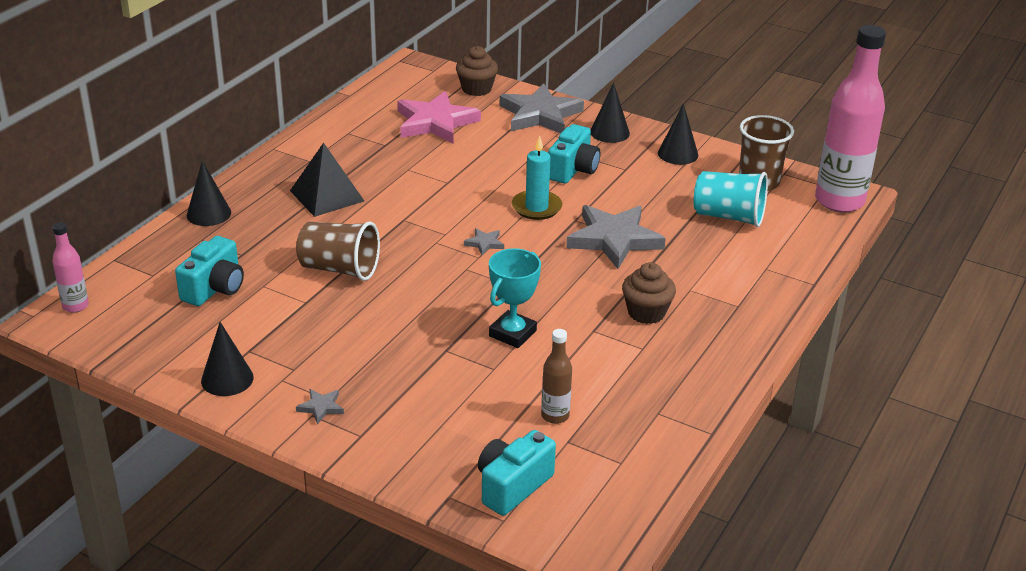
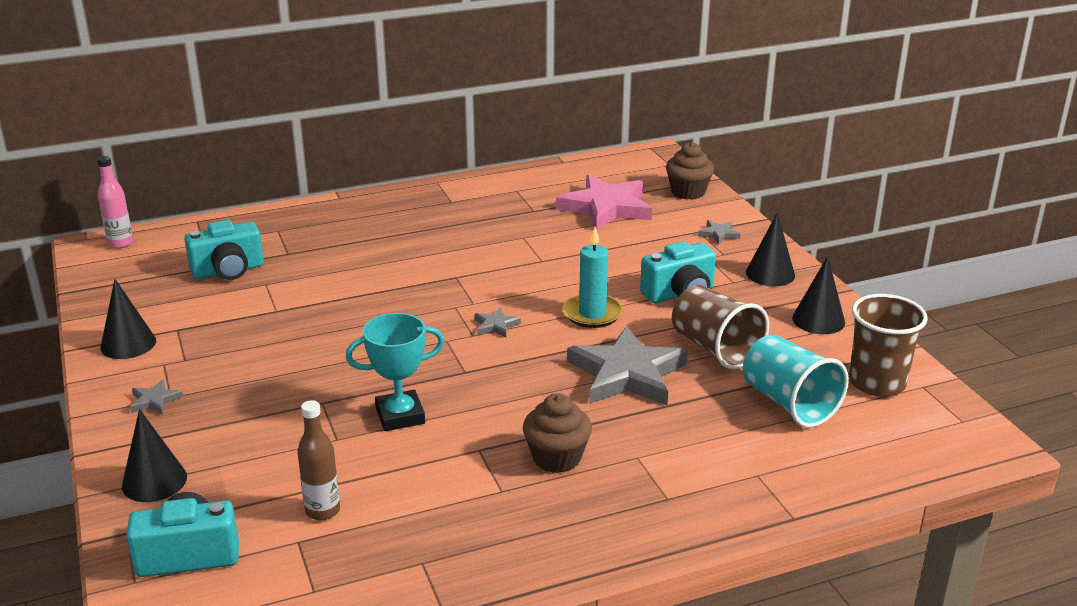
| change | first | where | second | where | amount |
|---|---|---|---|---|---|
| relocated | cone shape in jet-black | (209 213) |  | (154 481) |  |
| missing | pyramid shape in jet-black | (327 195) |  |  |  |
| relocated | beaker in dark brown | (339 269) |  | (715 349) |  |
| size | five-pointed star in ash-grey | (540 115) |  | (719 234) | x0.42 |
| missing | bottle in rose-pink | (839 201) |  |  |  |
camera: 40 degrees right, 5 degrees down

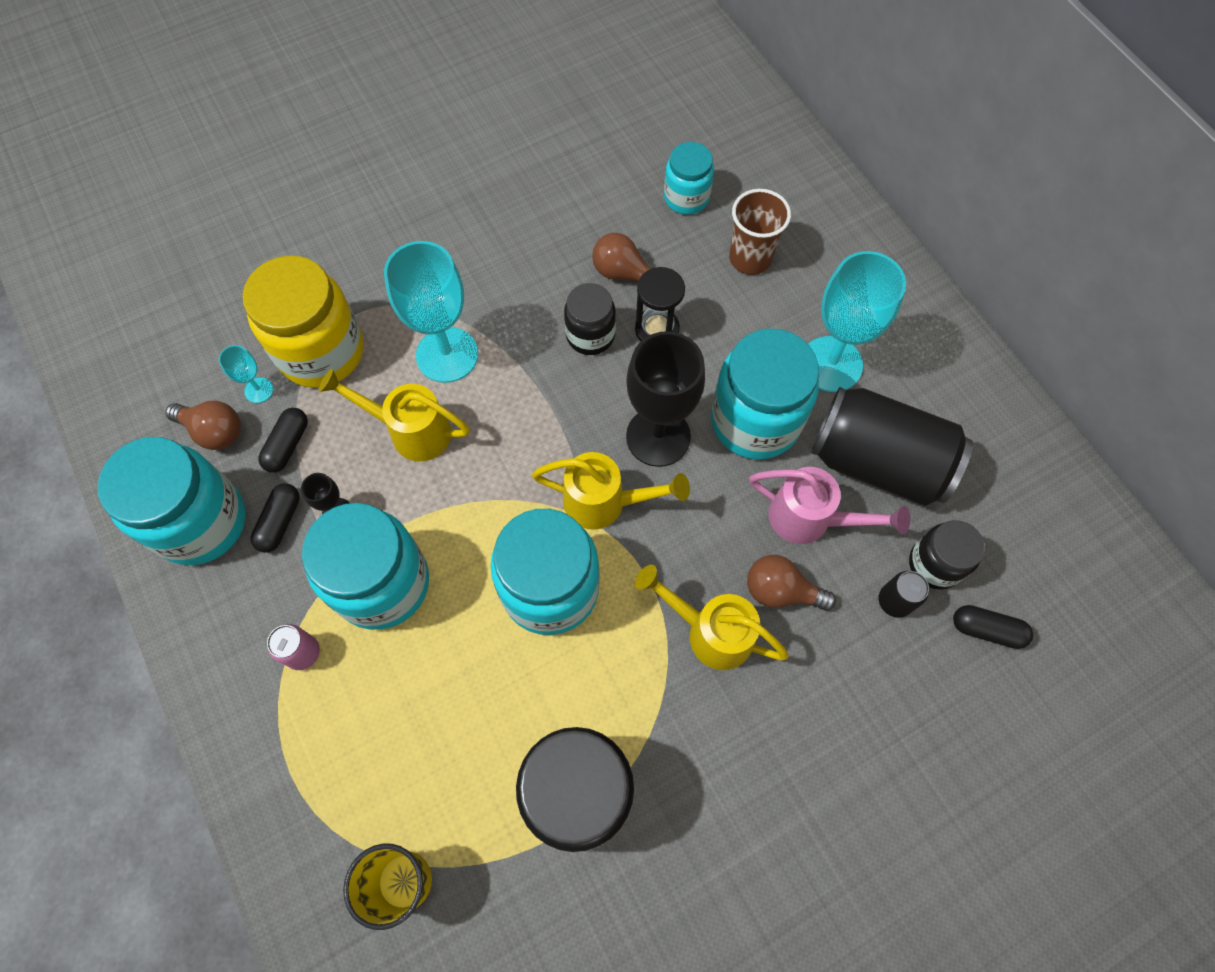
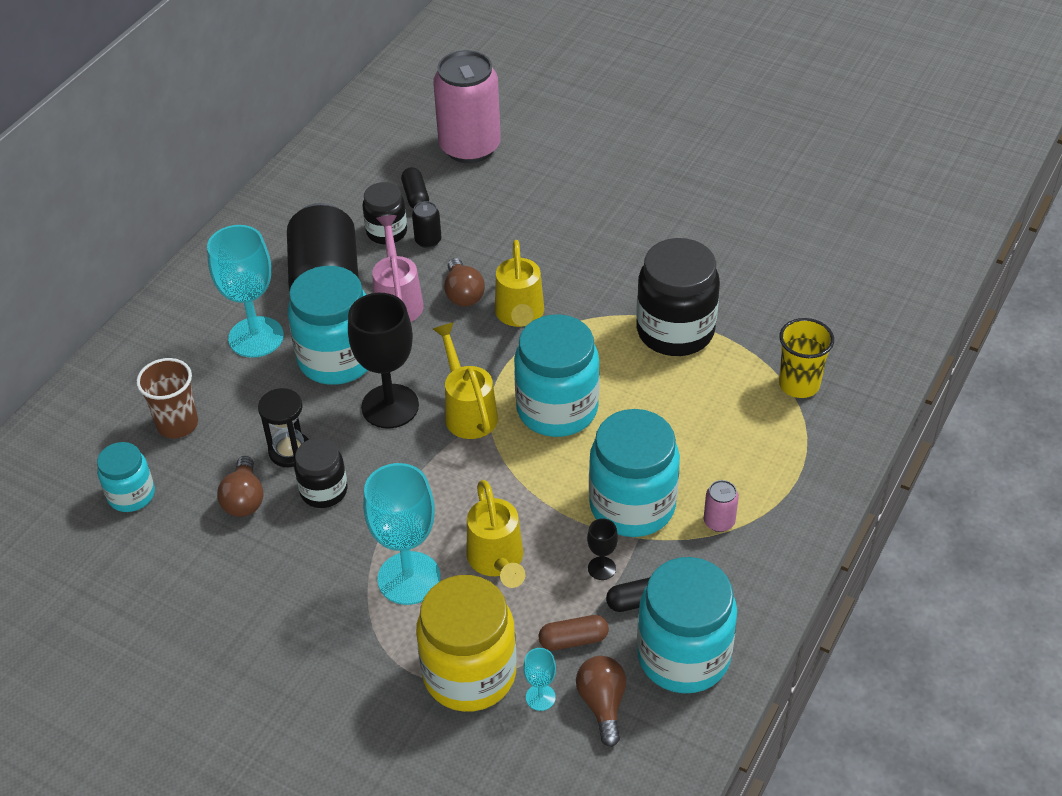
| change | first | where | second | where | amount |
|---|---|---|---|---|---|
| colour | pill shape in jet-black | (288 445) | pill shape in dark brown | (573 640) |  |
| appeared |  |  | soda can in rose-pink | (470 147) |  |
camera: 120 degrees left, 20 degrees down

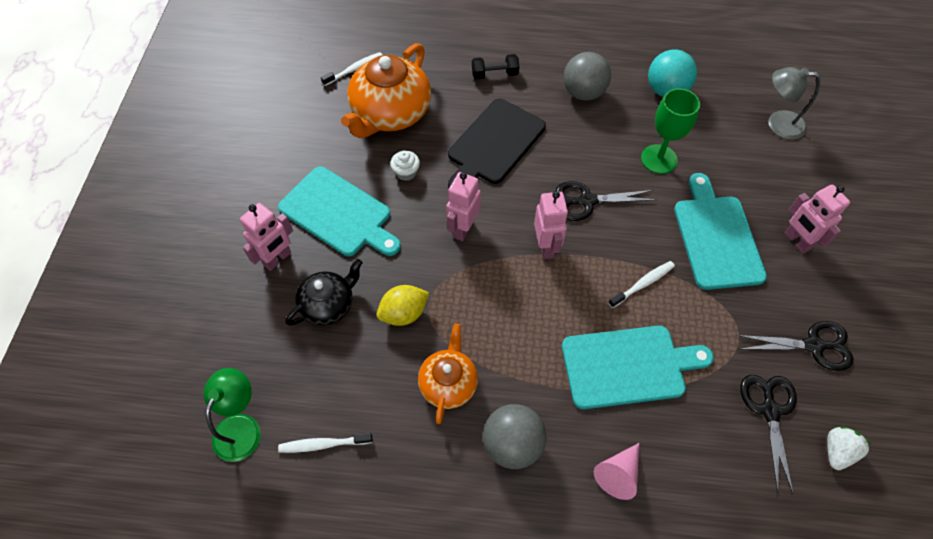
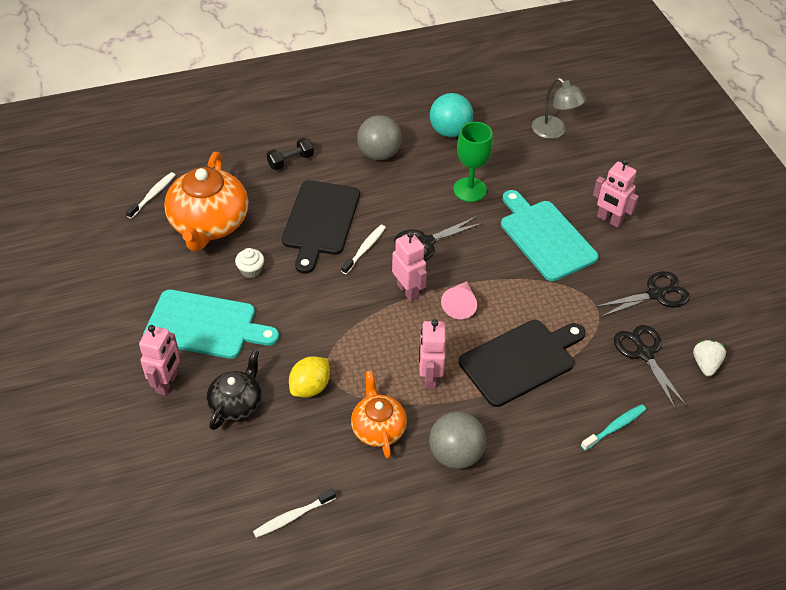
| change | first | where | second | where | amount |
|---|---|---|---|---|---|
| missing | desk lamp in green | (241 427) |  |  |  |
| relocated | robot in rose-pink | (463 229) |  | (429 377) |  |
| colour | bread board in teal | (628 366) | bread board in jet-black | (521 361) |  |
| relocated | cone shape in rose-pink | (618 474) |  | (460 305) |  |
| relocated | toothbrush in white | (643 284) |  | (365 249) |  |
| spun | desk lamp in ash-grey | (778 123) |  | (554 131) | 120 degrees counterclockwise |
| appeared |  |  | toothbrush in teal | (615 427) |  |
camera: 25 degrees left, 10 degrees down

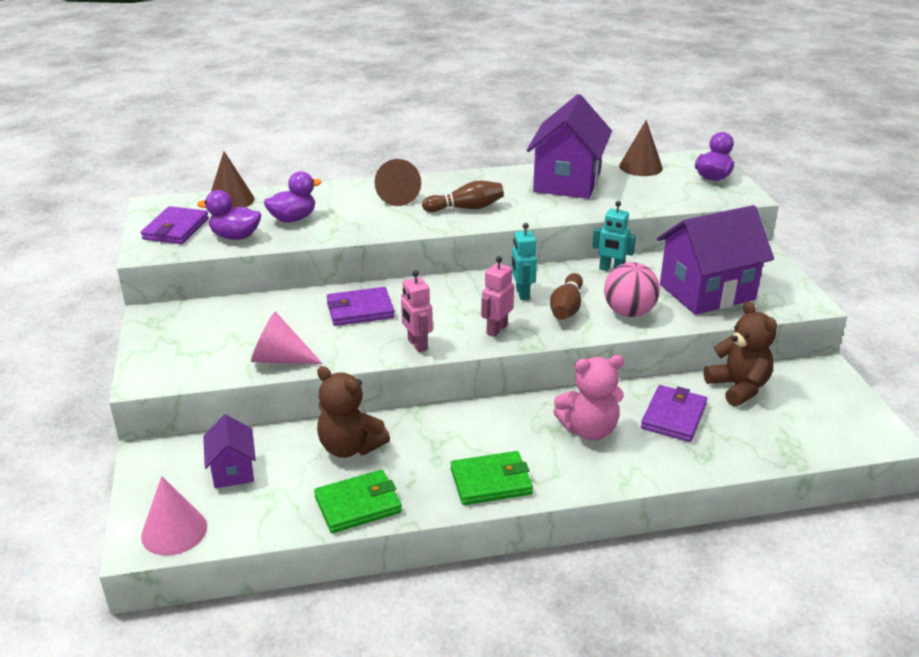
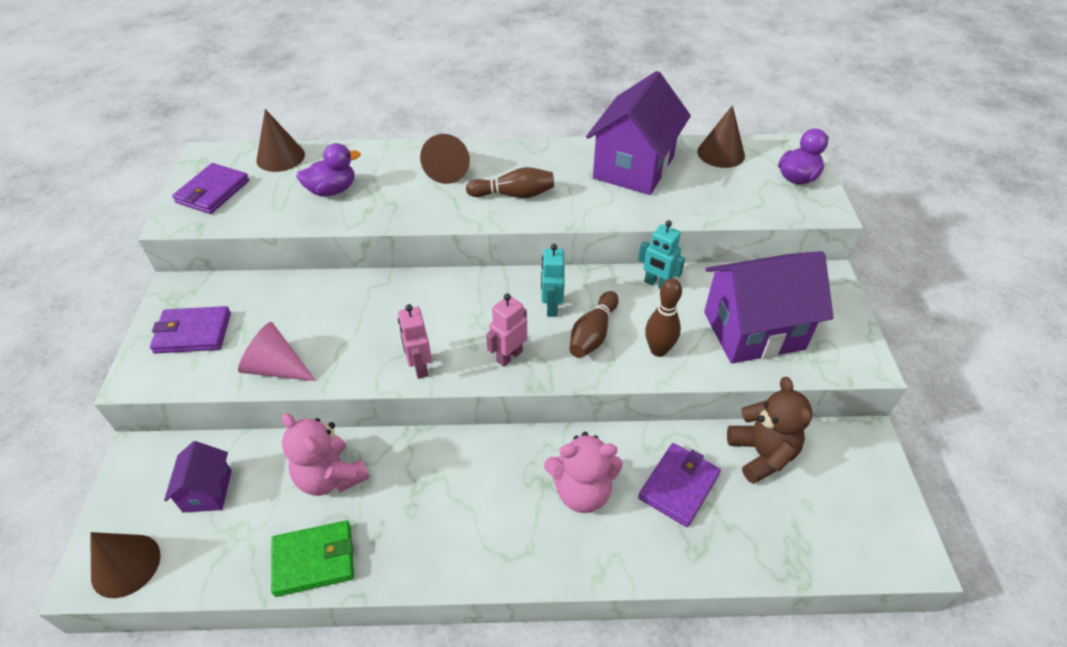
| change | first | where | second | where | amount |
|---|---|---|---|---|---|
| colour | cone shape in rose-pink | (174 531) | cone shape in dark brown | (126 565) |  |
| missing | toy duck in violet | (235 236) |  |  |  |
| colour | teddy in dark brown | (350 447) | teddy in rose-pink | (330 477) |  |
| relocated | wallet in violet | (360 310) |  | (193 333) |  |
| missing | wallet in green | (491 481) |  |  |  |
| exchanged | sphere in rose-pink | (629 312) | tenpin in dark brown | (658 350) |  |
camera: 10 degrees right, 15 degrees up

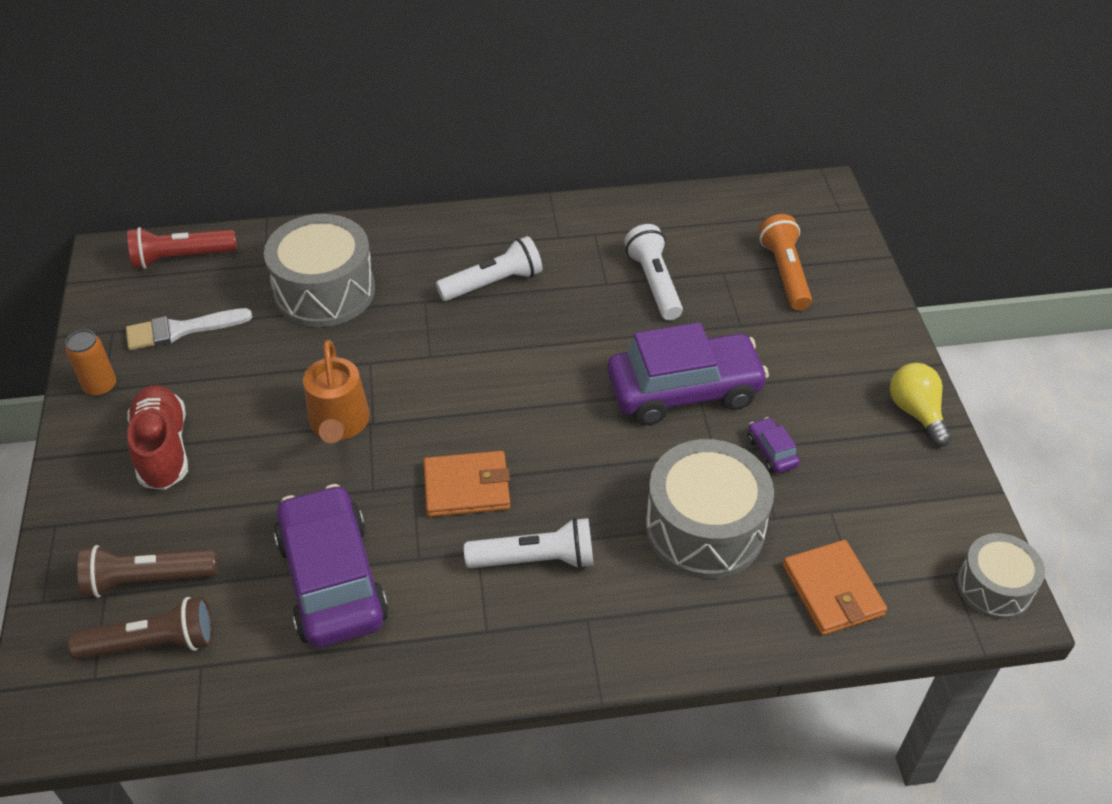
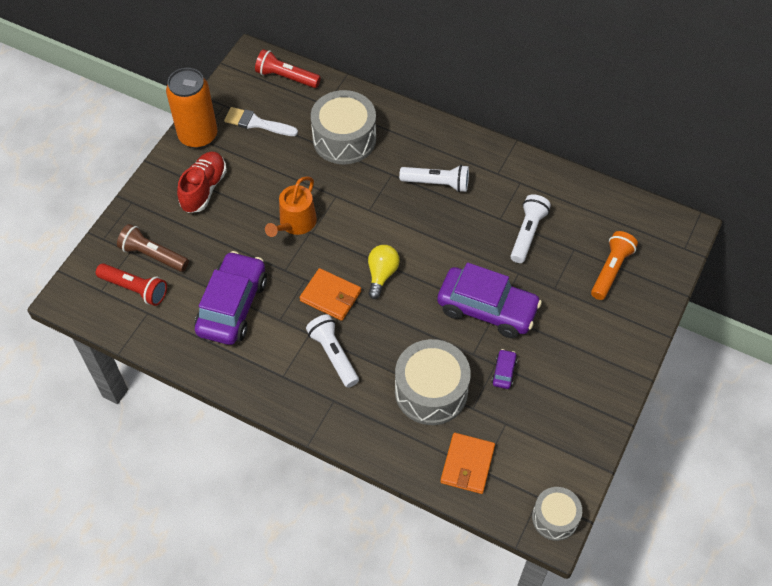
| change | first | where | second | where | amount |
|---|---|---|---|---|---|
| size | soda can in orange-coloured | (100 386) |  | (198 136) | x2.03 |
| colour | flashlight in dark brown | (152 643) | flashlight in scarlet | (135 289) |  |
| spun | flashlight in white | (535 559) |  | (333 355) | 150 degrees counterclockwise |
| relocated | lightbulb in bright yellow | (916 412) |  | (381 274) |  |
camera: 35 degrees right, 10 degrees up

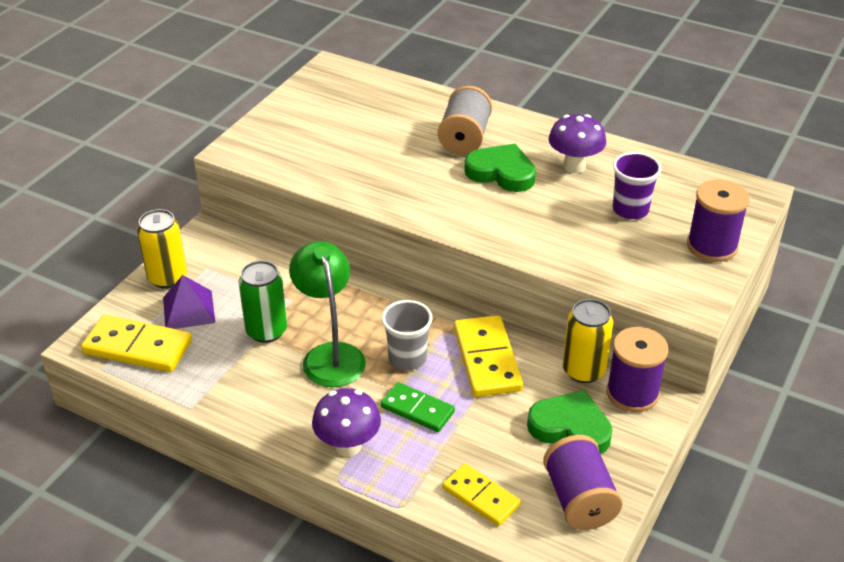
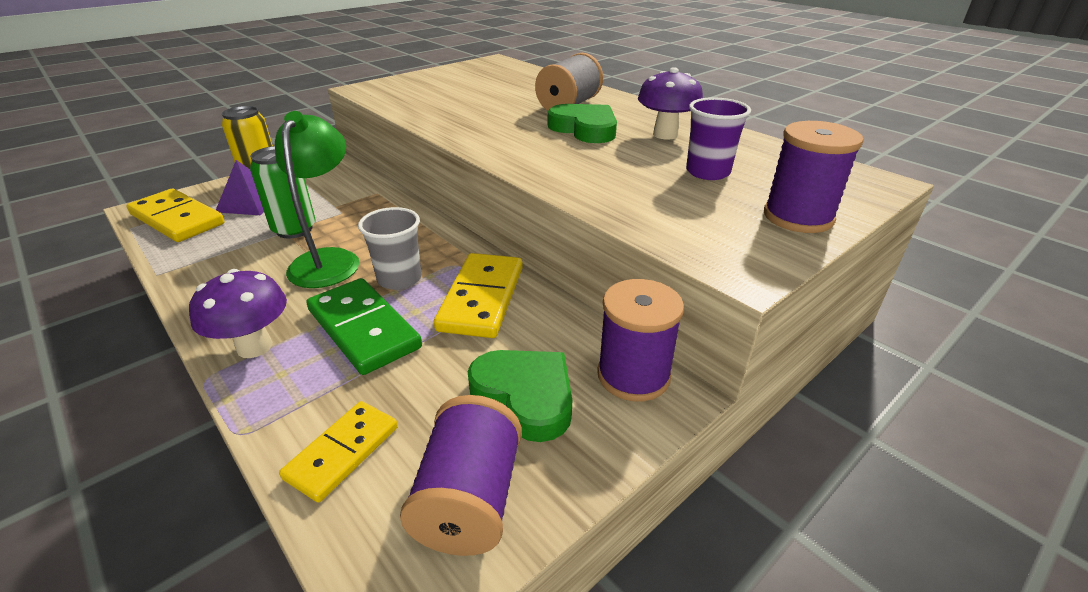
| change | first | where | second | where | amount |
|---|---|---|---|---|---|
| size | domino piece in green | (417 409) |  | (363 329) | x1.54 |
| spun | domino piece in bright yellow | (481 497) |  | (342 452) | 60 degrees clockwise |
| missing | soda can in bright yellow | (583 371) |  |  |  |
camera: 20 degrees right, 5 degrees down

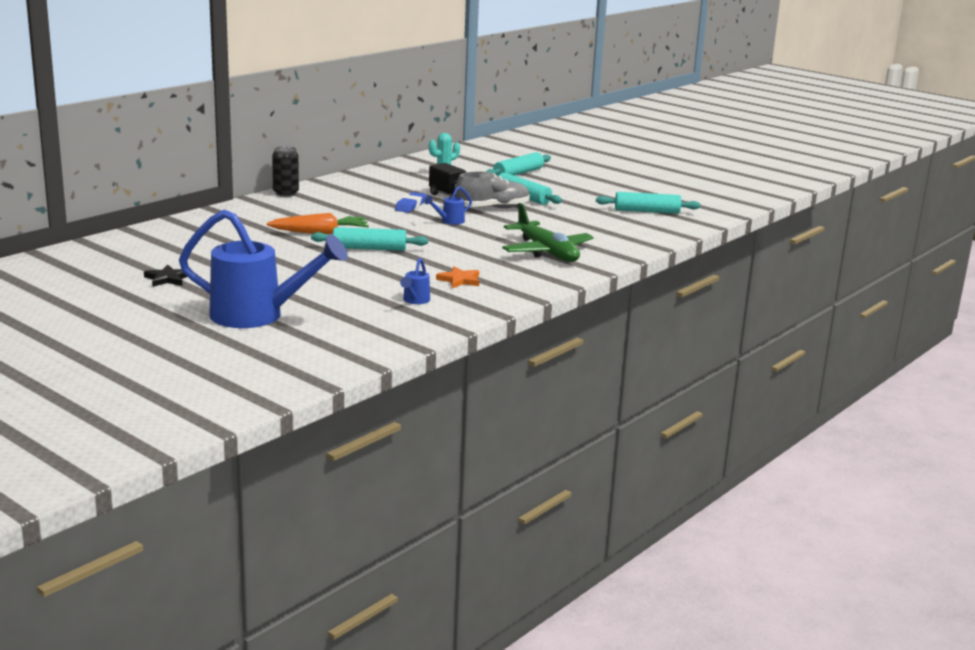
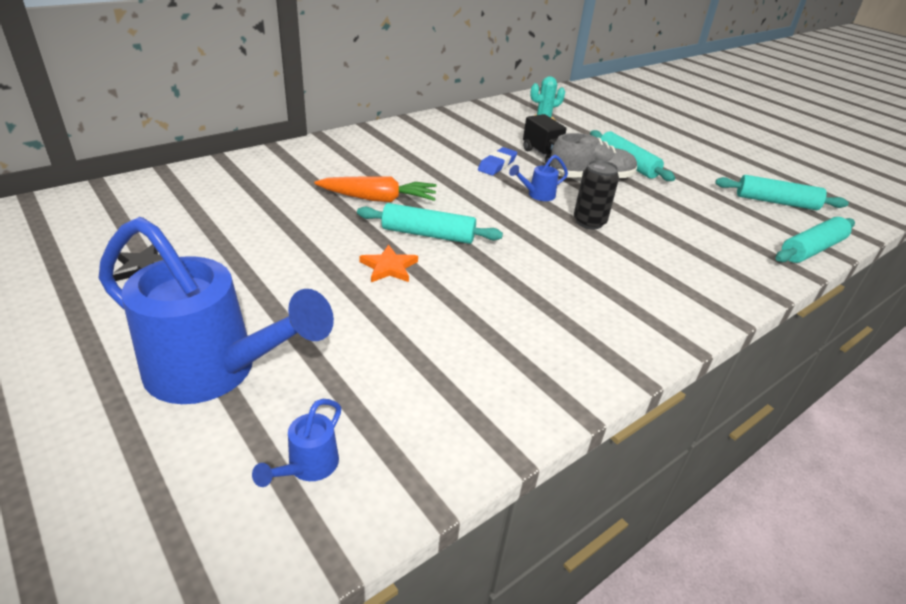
| change | first | where | second | where | amount |
|---|---|---|---|---|---|
| relocated | soda can in jet-black | (286 193) |  | (589 222) |  |
| relocated | watering pot in cobalt | (415 301) |  | (307 468) |  |
| relocated | five-pointed star in orange-coloured | (459 280) |  | (389 267) |  |
| relocated | rolling pin in teal | (518 173) |  | (811 249) |  |
| missing | toy plane in green | (546 252) |  |  |  |
camera: 10 degrees right, 15 degrees up

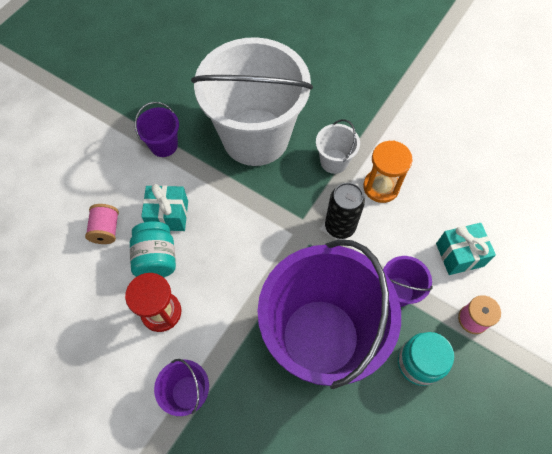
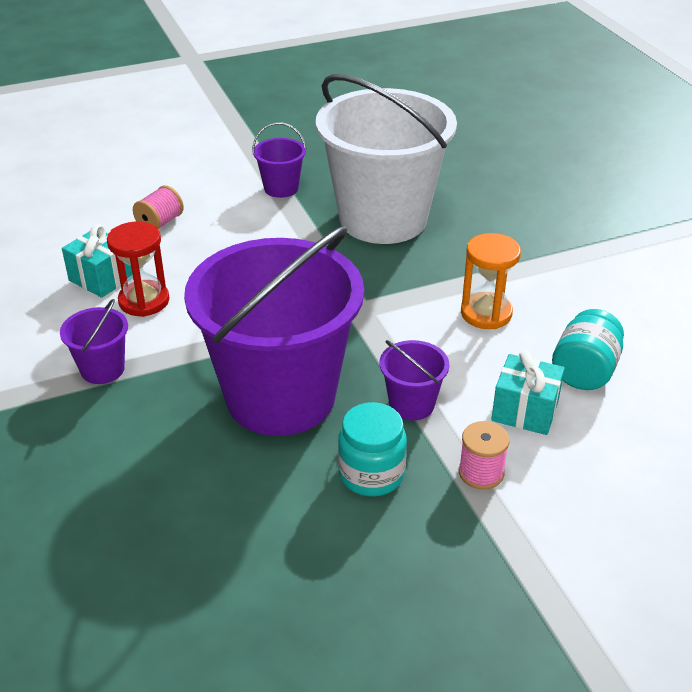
| change | first | where | second | where | amount |
|---|---|---|---|---|---|
| relocated | jar in teal | (156 258) |  | (584 371) |  |
| relocated | wrapped gift in teal | (168 215) |  | (101 278) |  |
| missing | pail in white | (334 161) |  |  |  |
| missing | soda can in jet-black | (340 226) |  |  |  |
camera: 35 degrees right, 25 degrees down

